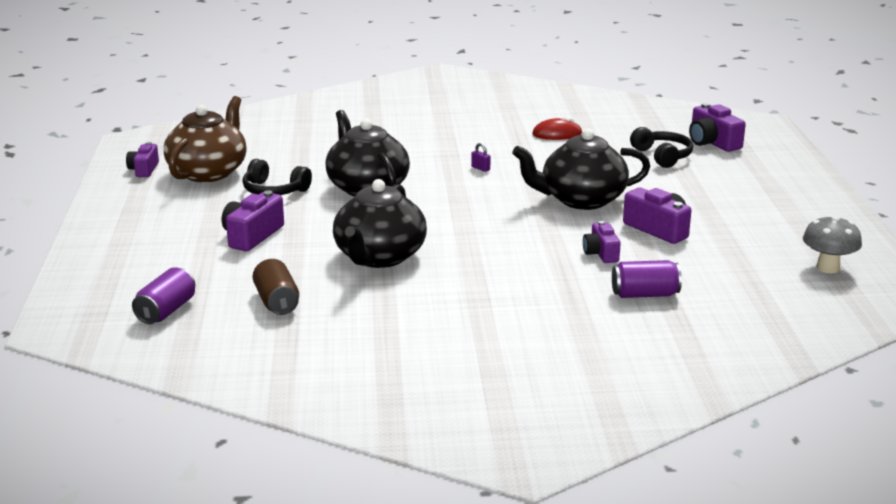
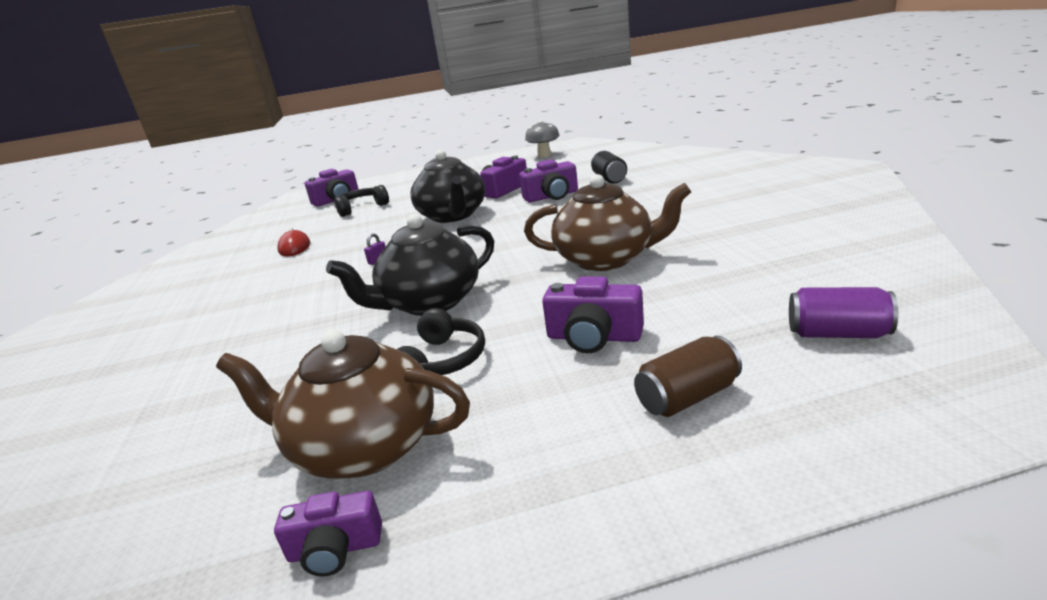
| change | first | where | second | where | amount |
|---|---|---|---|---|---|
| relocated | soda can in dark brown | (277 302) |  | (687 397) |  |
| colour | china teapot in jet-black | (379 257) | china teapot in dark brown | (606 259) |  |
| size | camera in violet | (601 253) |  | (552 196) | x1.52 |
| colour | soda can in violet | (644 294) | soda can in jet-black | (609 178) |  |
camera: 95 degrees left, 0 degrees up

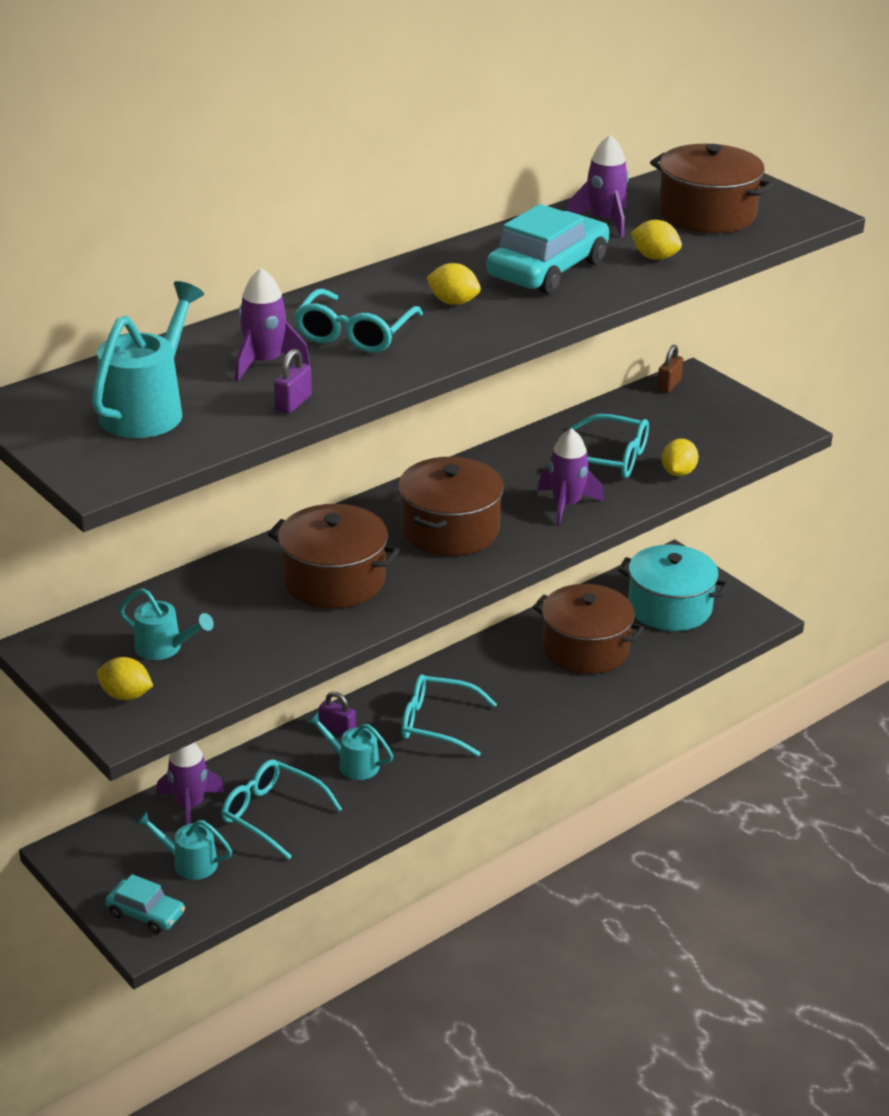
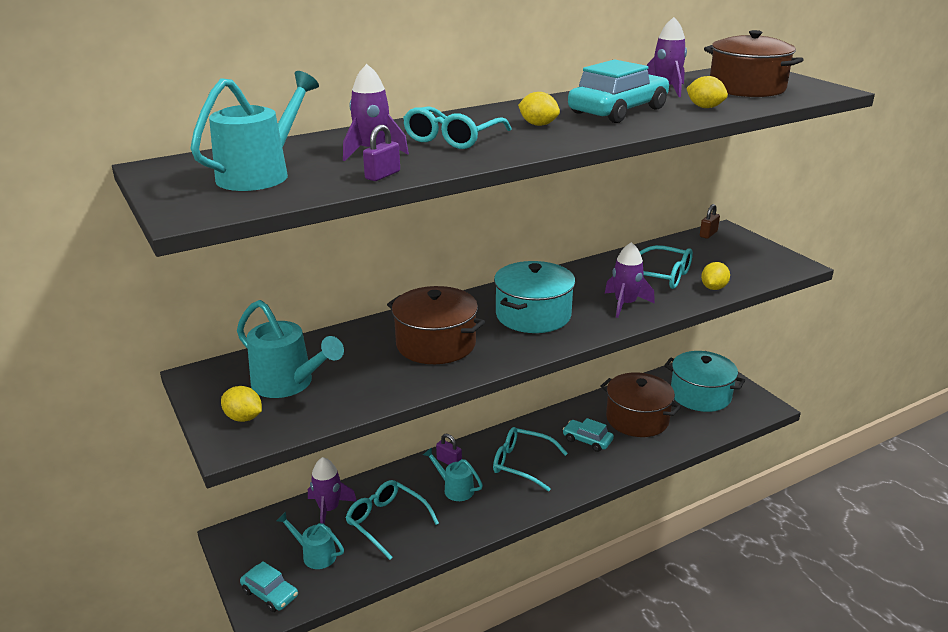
| change | first | where | second | where | amount |
|---|---|---|---|---|---|
| size | watering pot in teal | (165 648) |  | (289 384) | x1.65 |
| colour | cooking pot in dark brown | (450 530) | cooking pot in teal | (533 315) |  |
| appeared |  |  | car in teal | (587 440) |  |
camera: 10 degrees right, 5 degrees down

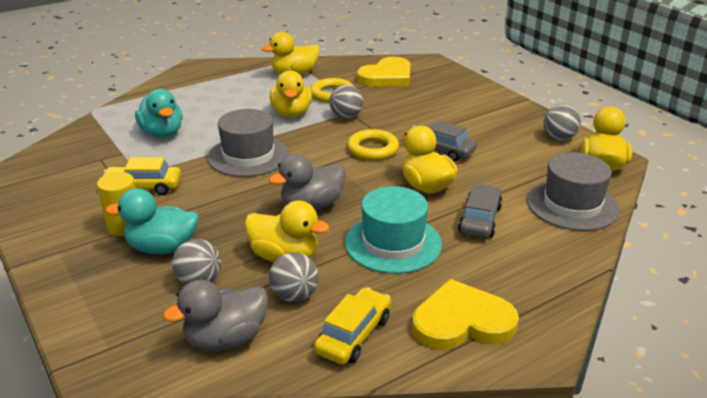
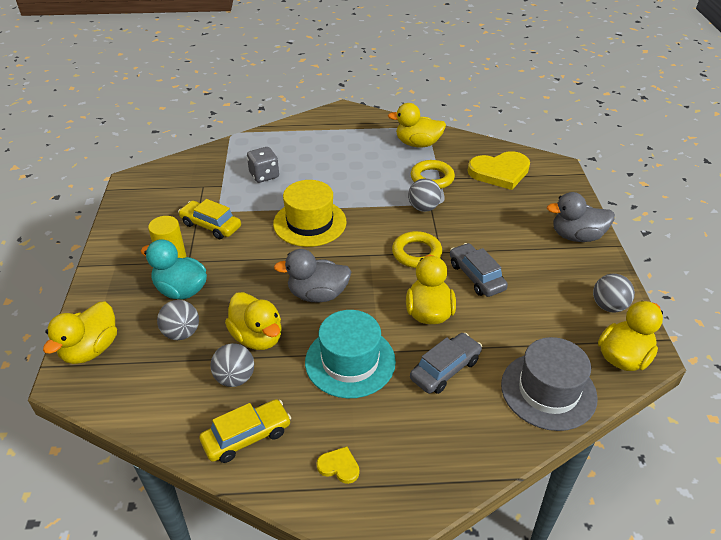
| change | first | where | second | where | amount |
|---|---|---|---|---|---|
| exchanged | toy duck in teal | (162 133) | dice in ash-grey | (264 175) |  |
| relocated | toy duck in ash-grey | (226 339) |  | (576 236) |  |
| colour | top hat in ash-grey | (248 156) | top hat in bright yellow | (310 223) |  |
| relocated | toy duck in bright yellow | (291 113) |  | (91 349) |  |
| size | heart in bright yellow | (462 321) |  | (339 466) | x0.45 |
camera: 30 degrees right, 10 degrees up

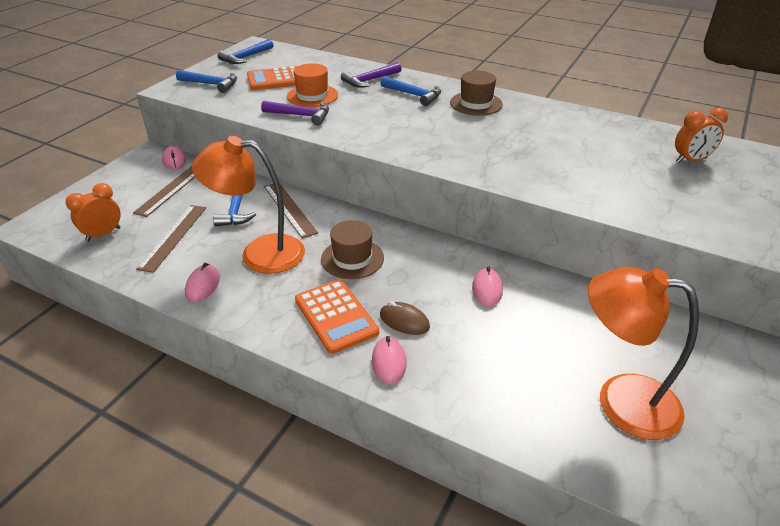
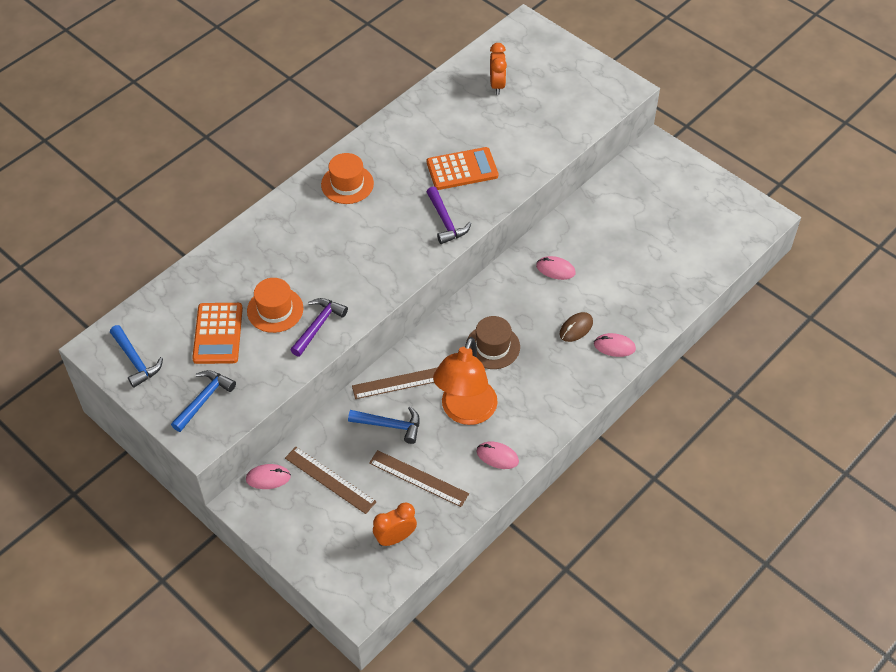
| change | first | where | second | where | amount |
|---|---|---|---|---|---|
| spun | bedside clock in orange-coloured | (103 234) |  | (395 538) | 90 degrees clockwise |
| relocated | calculator in orange-coloured | (336 316) |  | (462 169) |  |
| relocated | claw hammer in violet | (369 80) |  | (446 221) |  |
| missing | claw hammer in cobalt | (414 95) |  |  |  |
| colour | top hat in dark brown | (476 103) | top hat in orange-coloured | (347 184) |  |
| missing | desk lamp in orange-coloured | (621 401) |  |  |  |
camera: 75 degrees left, 15 degrees up

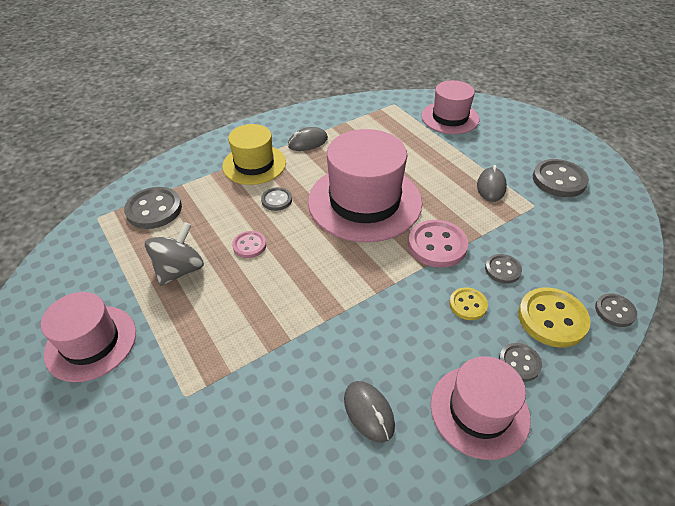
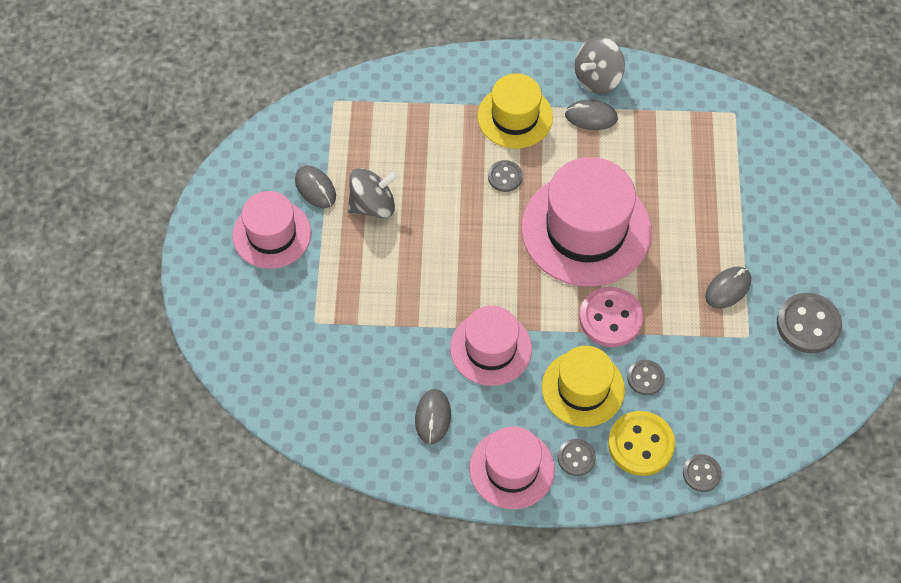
| change | first | where | second | where | amount |
|---|---|---|---|---|---|
| missing | sewing button in ash-grey | (154 209) |  |  |  |
| missing | sewing button in rose-pink | (249 245) |  |  |  |
| relocated | top hat in rose-pink | (450 118) |  | (491 348) |  |
| exchanged | sewing button in bright yellow | (468 305) | top hat in bright yellow | (583 388) |  |
| appeared |  |  | computer mouse in ash-grey | (315 188) |  |
| appeared |  |  | whirligig in ash-grey | (597 78) |  |
camera: 35 degrees right, 15 degrees up

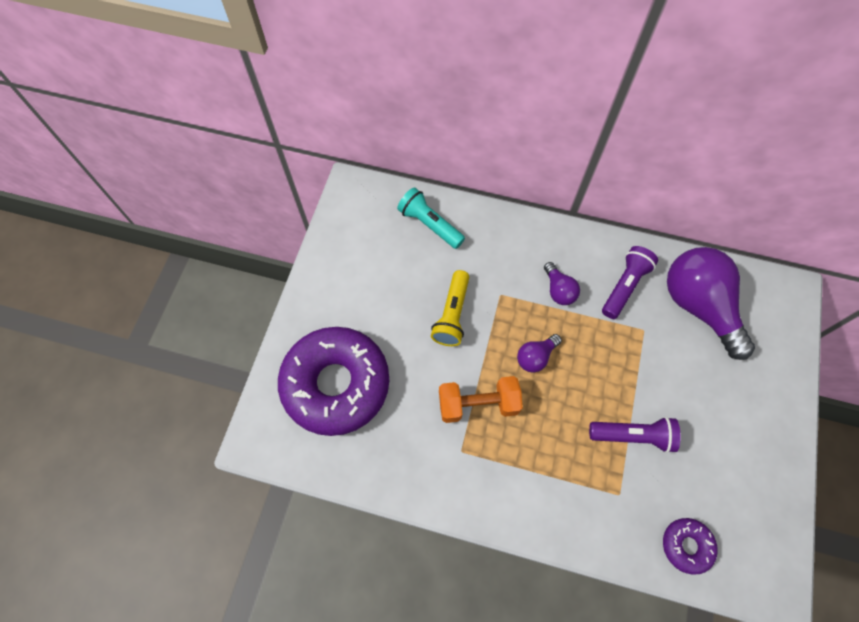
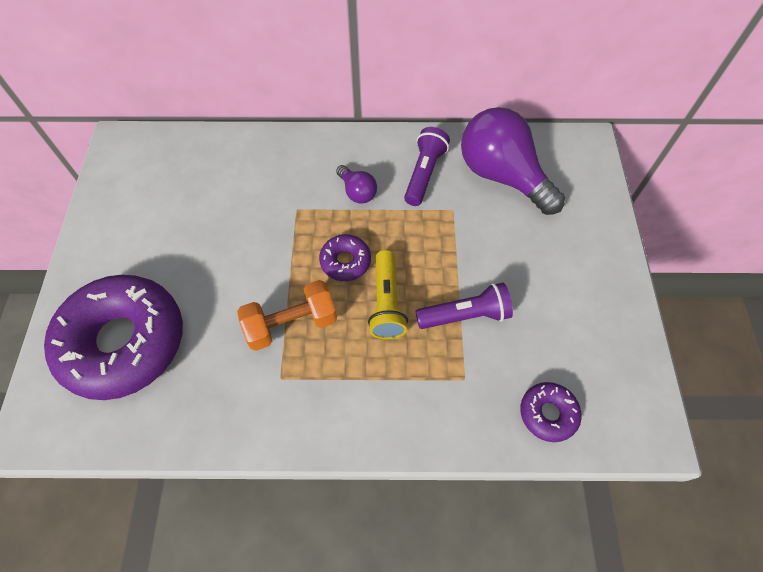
| change | first | where | second | where | amount |
|---|---|---|---|---|---|
| missing | flashlight in teal | (429 224) |  |  |  |
| relocated | flashlight in bright yellow | (452 315) |  | (386 303) |  |
| exchanged | lightbulb in violet | (535 357) | glazed donut in violet | (345 261) |  |
camera: 15 degrees left, 5 degrees down

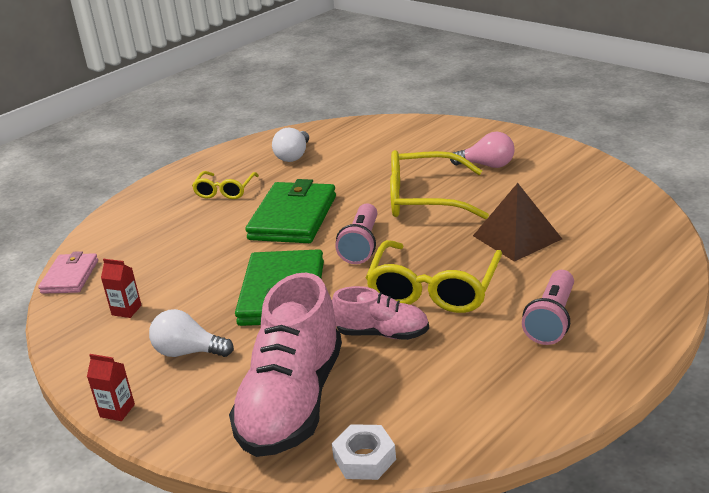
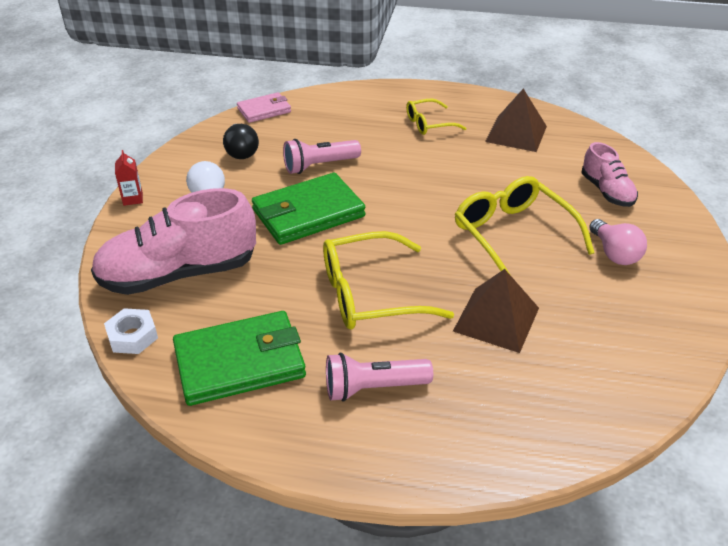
| change | first | where | second | where | amount |
|---|---|---|---|---|---|
| exchanged | carton in scarlet | (126 310) | lightbulb in jet-black | (241 151) |  |
| relocated | wallet in green | (293 217) |  | (240 362) |  |
| exchanged | lightbulb in white | (294 156) | pyramid shape in dark brown | (516 133) |  |
| relocated | shoe in rose-pink | (382 334) |  | (606 191) |  |
| relocated | flashlight in rose-pink | (361 245) |  | (319 166) |  |
camera: 55 degrees right, 10 degrees up

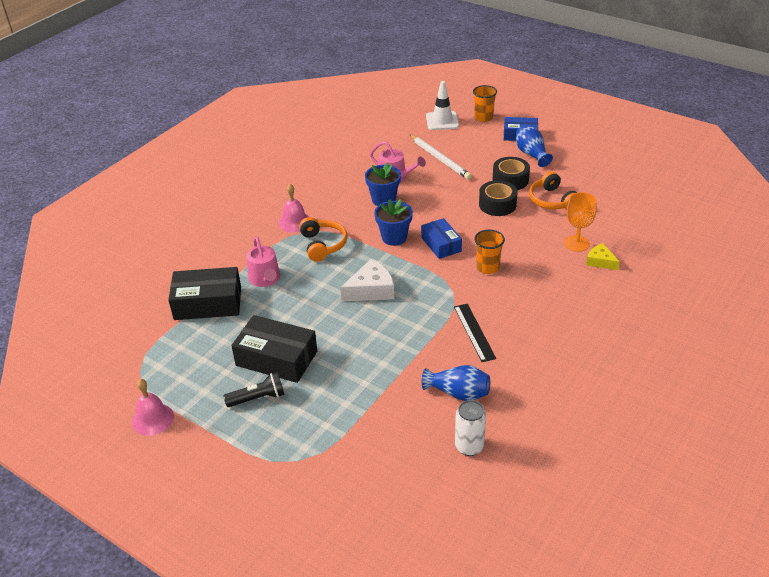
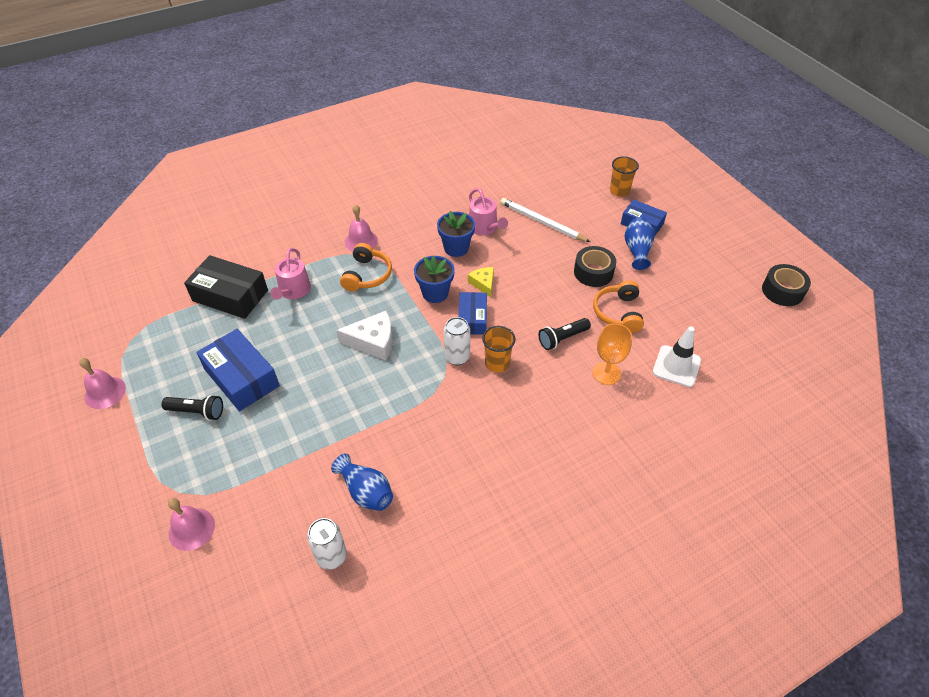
| change | first | where | second | where | amount |
|---|---|---|---|---|---|
| colour | box in jet-black | (276 358) | box in cobalt | (242 377) |  |
| spun | pencil in white | (440 159) |  | (542 222) | 135 degrees clockwise |
| relocated | road cone in white | (442 121) |  | (676 366) |  |
| missing | measuring stick in jet-black | (474 332) |  |  |  |
| relocated | tape in jet-black | (497 204) |  | (782 291) |  |
| relocated | piece of cheese in bright yellow | (600 261) |  | (483 283) |  |
| appeared |  |  | bell in rose-pink | (191 529) |  |
| appeared |  |  | soda can in white | (457 357) |  |
| appeared |  |  | flashlight in jet-black | (562 339) |  |
camera: 25 degrees right, 10 degrees up

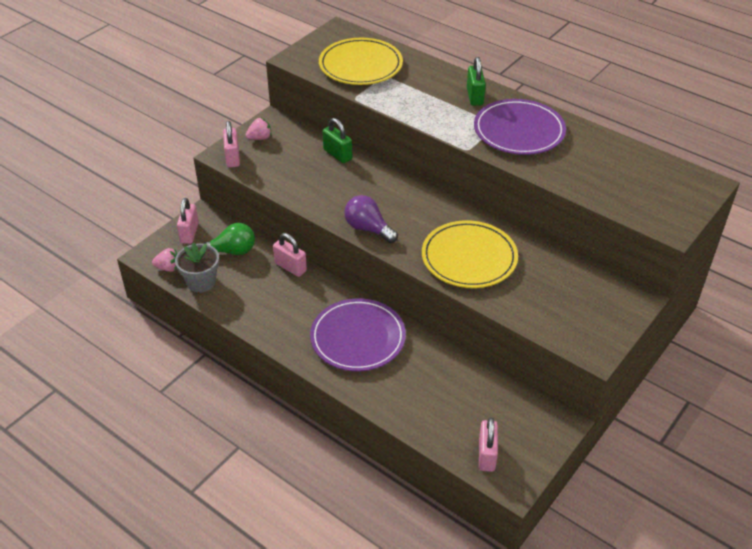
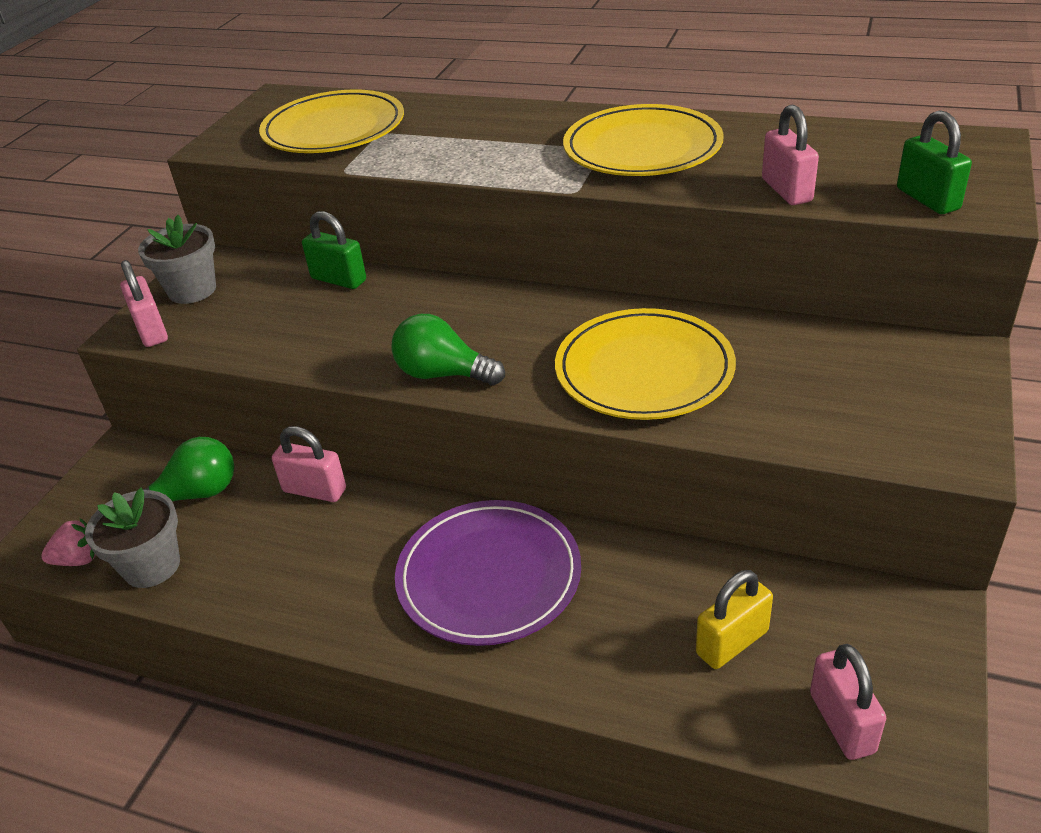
| change | first | where | second | where | amount |
|---|---|---|---|---|---|
| relocated | lock in rose-pink | (189 233) |  | (786 190) |  |
| exchanged | strawberry in rose-pink | (260 138) | potted plant in ash-grey | (192 290) |  |
| colour | lightbulb in violet | (368 229) | lightbulb in green | (443 374) |  |
| relocated | lock in green | (475 96) |  | (927 199) |  |
| colour | dinner plate in violet | (519 131) | dinner plate in bright yellow | (642 148) |  |
| appeared |  |  | lock in bright yellow | (732 642) |  |
camera: 15 degrees left, 5 degrees down

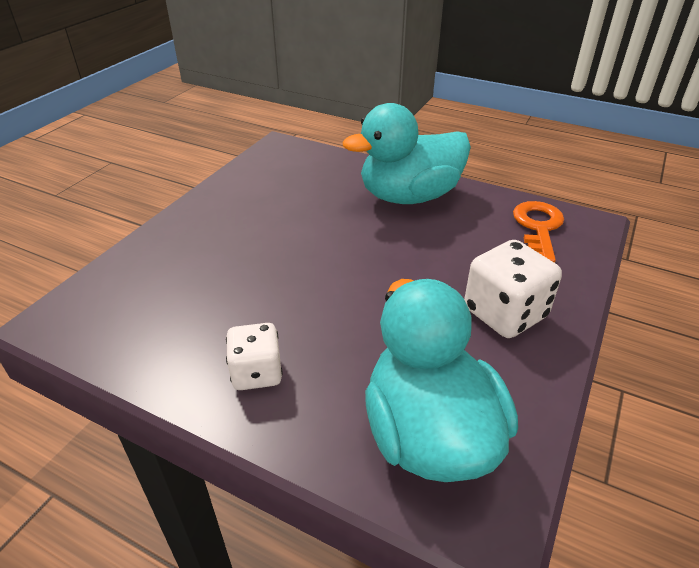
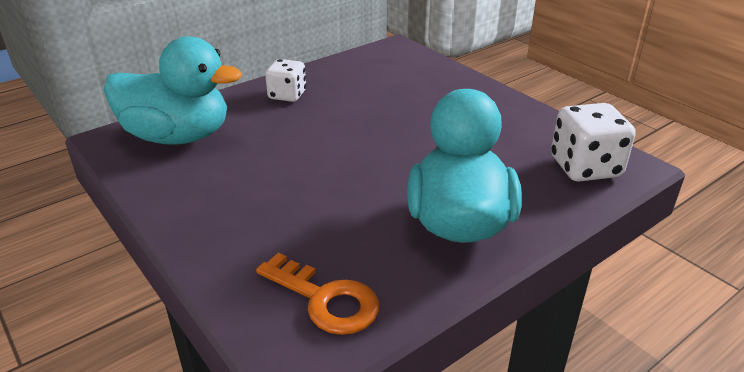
| change | first | where | second | where | amount |
|---|---|---|---|---|---|
| relocated | dice in white | (504 313) |  | (585 167) |  |
camera: 115 degrees right, 5 degrees down

